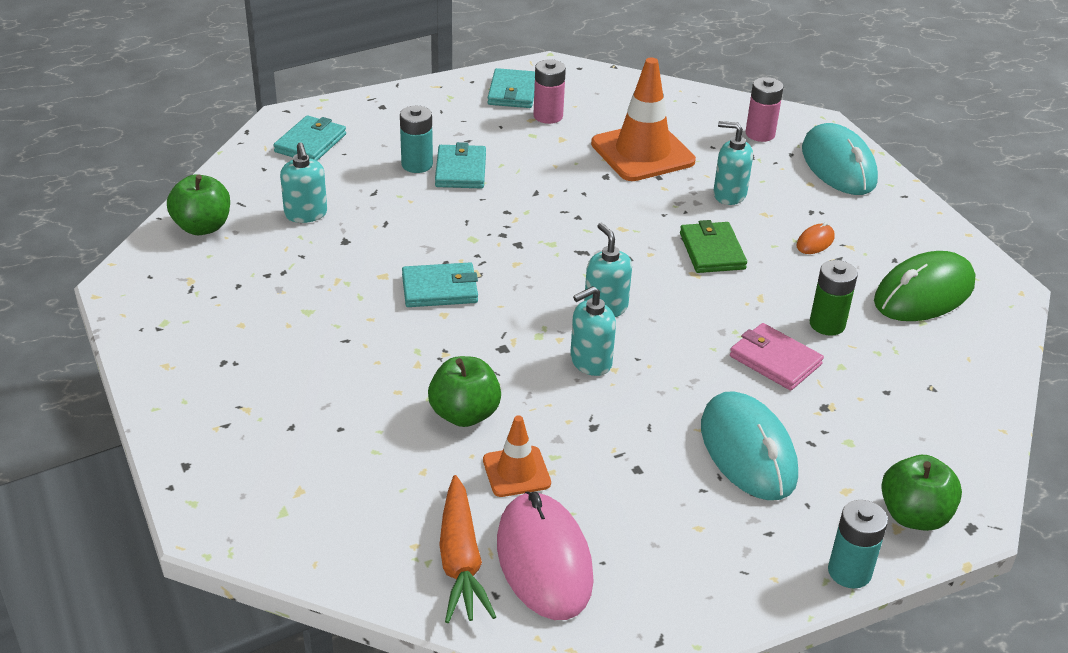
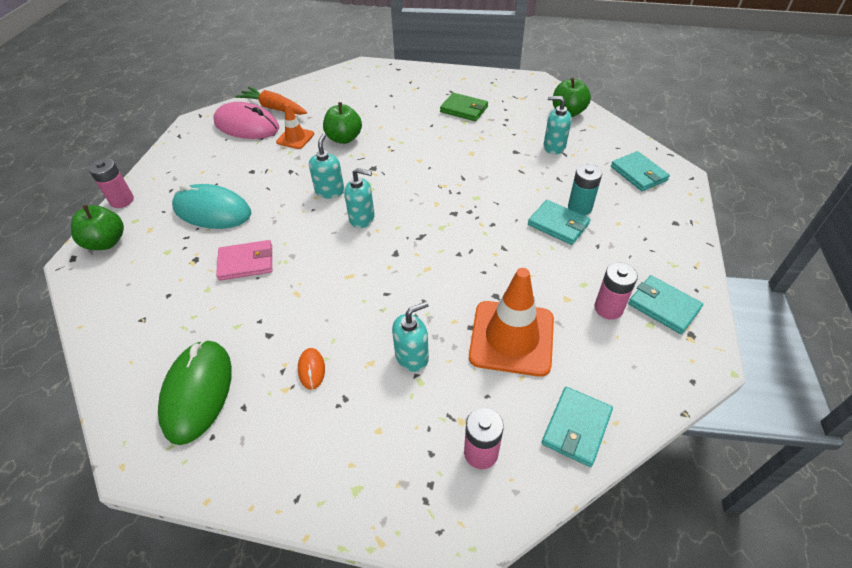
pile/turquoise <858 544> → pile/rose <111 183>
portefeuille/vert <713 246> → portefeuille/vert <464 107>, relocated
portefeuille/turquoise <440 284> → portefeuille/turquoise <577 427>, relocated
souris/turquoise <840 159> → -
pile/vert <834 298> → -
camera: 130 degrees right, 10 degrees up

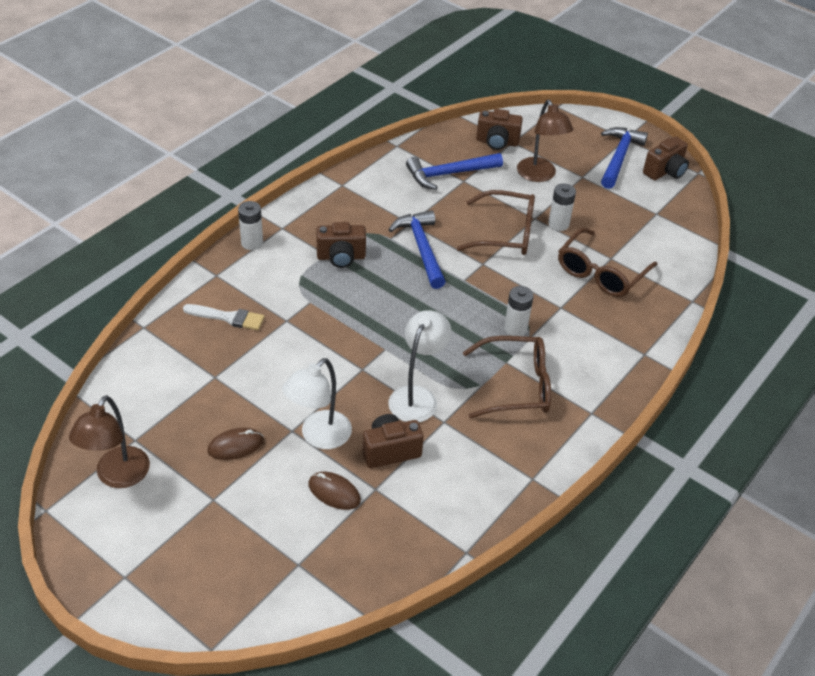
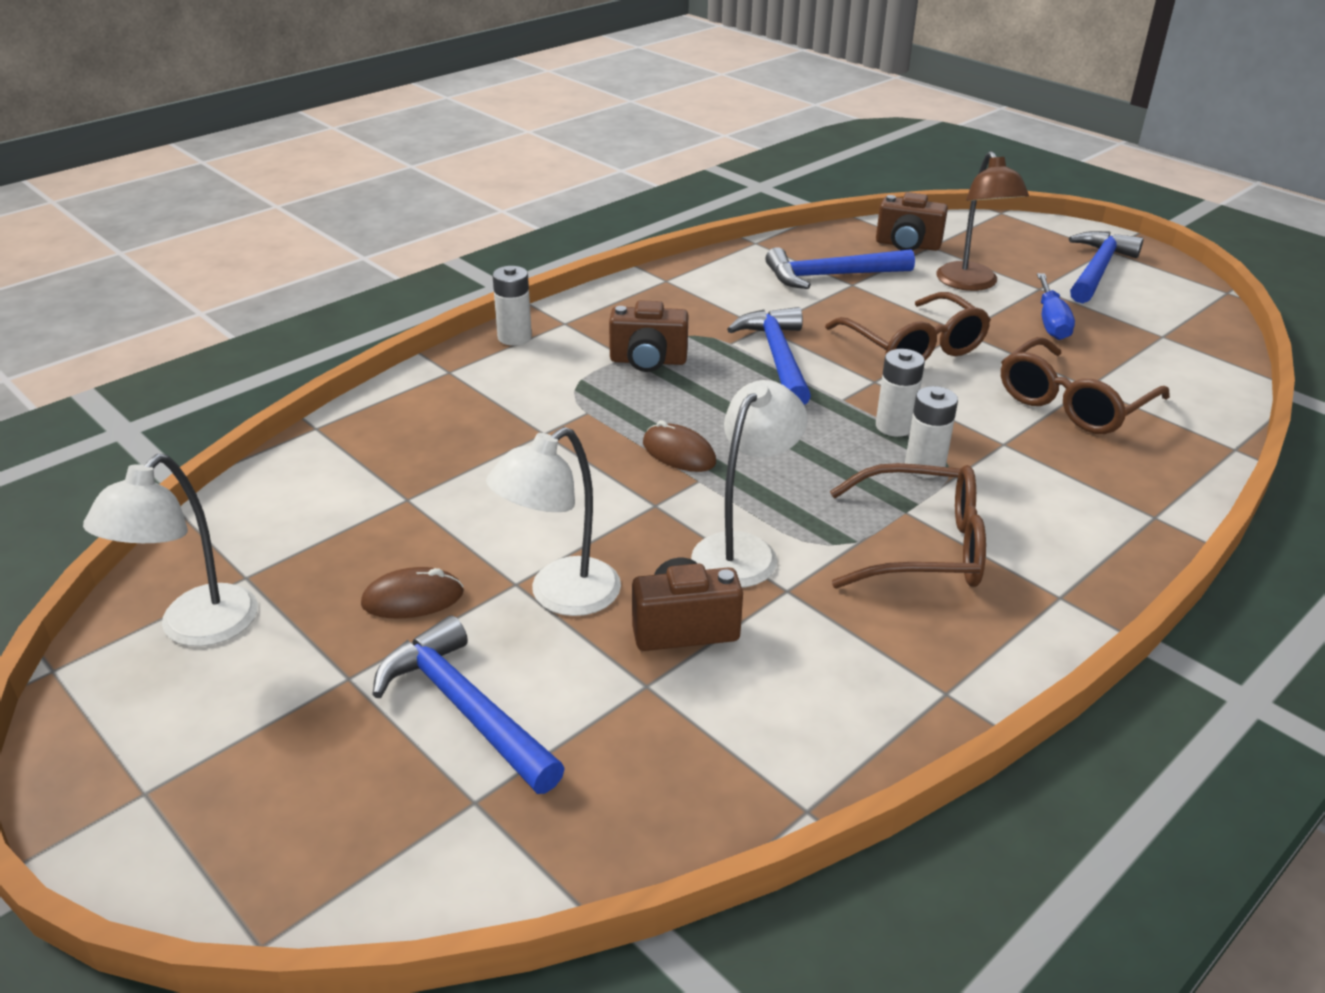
lampe/marron <109 441> → lampe/blanc <170 550>
- → marteau/bleu <468 704>
souris/marron <335 490> → souris/marron <679 446>, relocated
lunettes/marron <496 222> → lunettes/marron <908 326>, 45 degrees clockwise
pile/blanc <562 207> → pile/blanc <900 393>, relocated
- → tournevis/bleu <1056 306>
pinceau/blanc <224 317> → -
appareil photo/marron <666 158> → -
camera: 10 degrees right, 10 degrees down

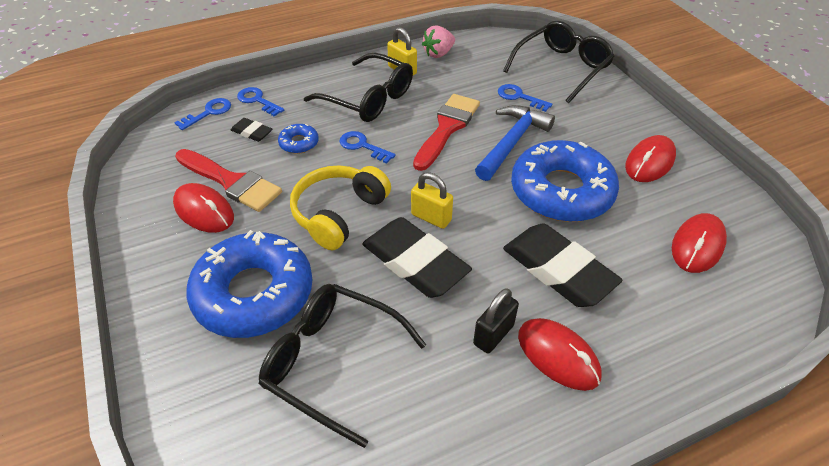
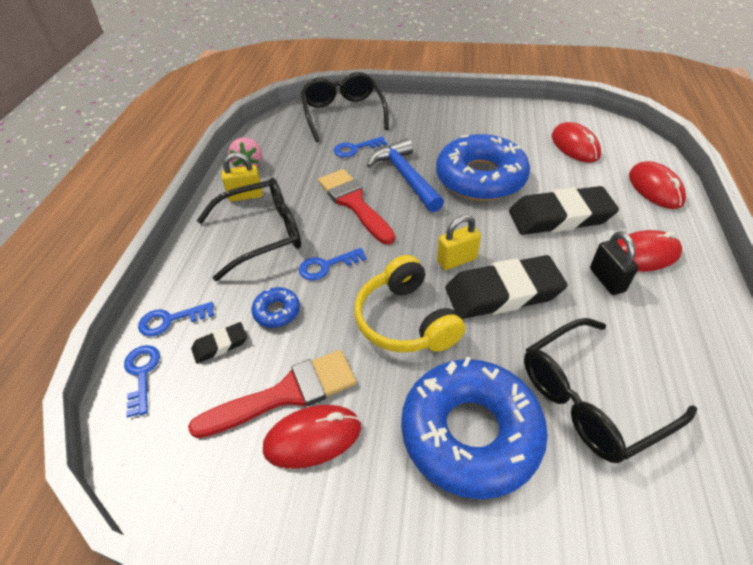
souris/rouge <650 158> → souris/rouge <657 185>, relocated
camera: 55 degrees left, 0 degrees up

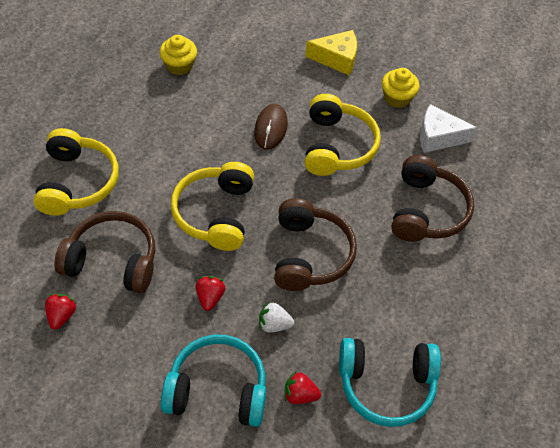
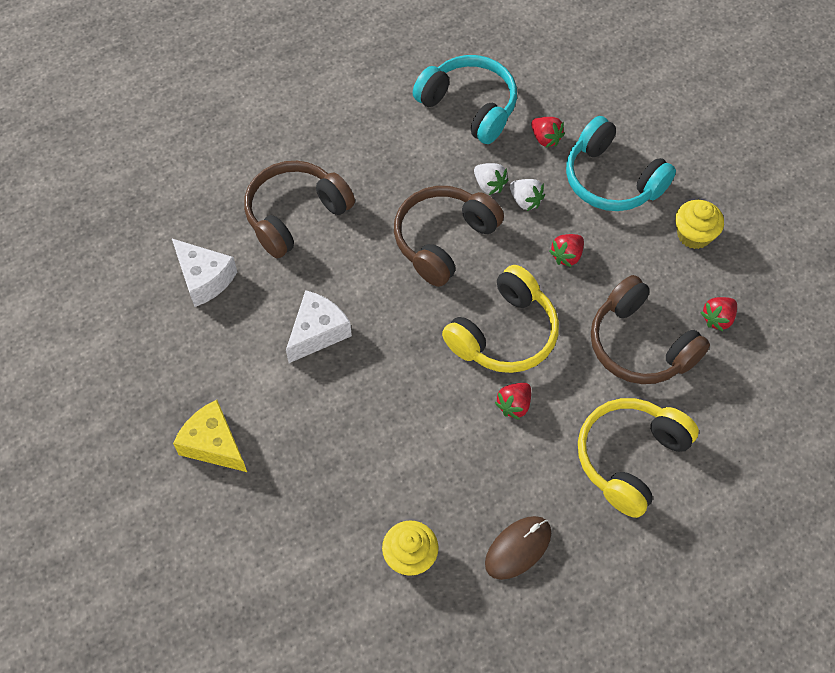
casque audio/jaune <343 135> → fromage/blanc <319 326>
- → fraise/blanc <491 179>
souris/marron <271 126> → souris/marron <518 548>, relocated
- → fraise/rouge <513 401>
muffin/jaune <401 88> → muffin/jaune <699 224>, relocated
camera: 140 degrees left, 5 degrees up

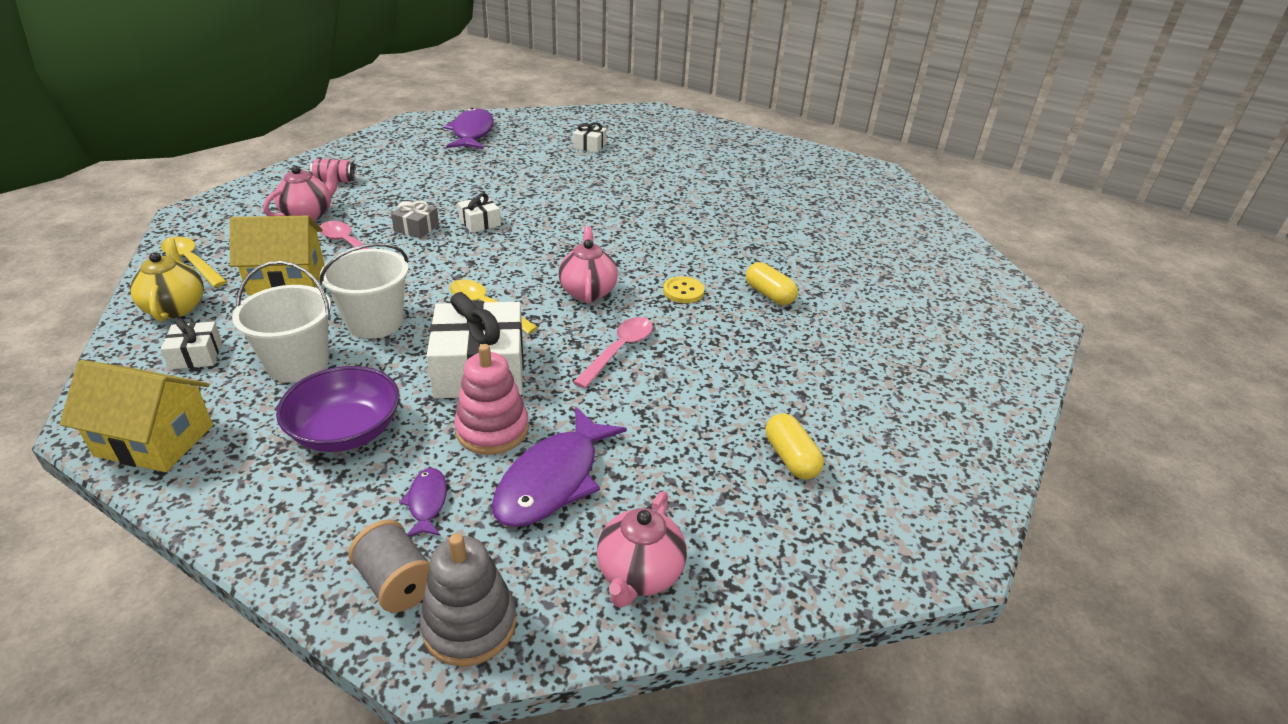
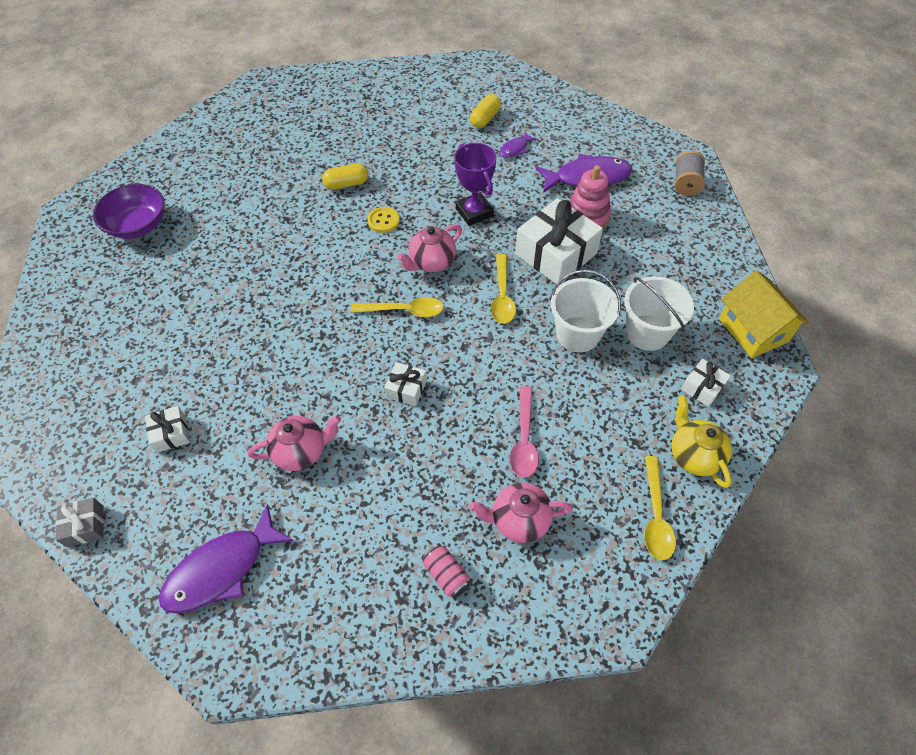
cadeau/gris <415 219> → cadeau/gris <80 522>, relocated
bol/violet <338 409> → bol/violet <129 211>, relocated
théière/rose <642 549> → théière/rose <294 443>, relocated
gélule/jaune <772 283> → gélule/jaune <345 176>, 60 degrees clockwise
- → cuillère/jaune <397 307>
cuillère/rose <613 352> → trophée/violet <475 184>
poisson/violet <423 502> → poisson/violet <518 145>, relocated
théière/jaune <167 280> → théière/jaune <702 442>, 120 degrees clockwise
maison/jaune <277 255> → -
jouet à empiler/gris <467 600> → -
camera: 125 degrees left, 20 degrees up

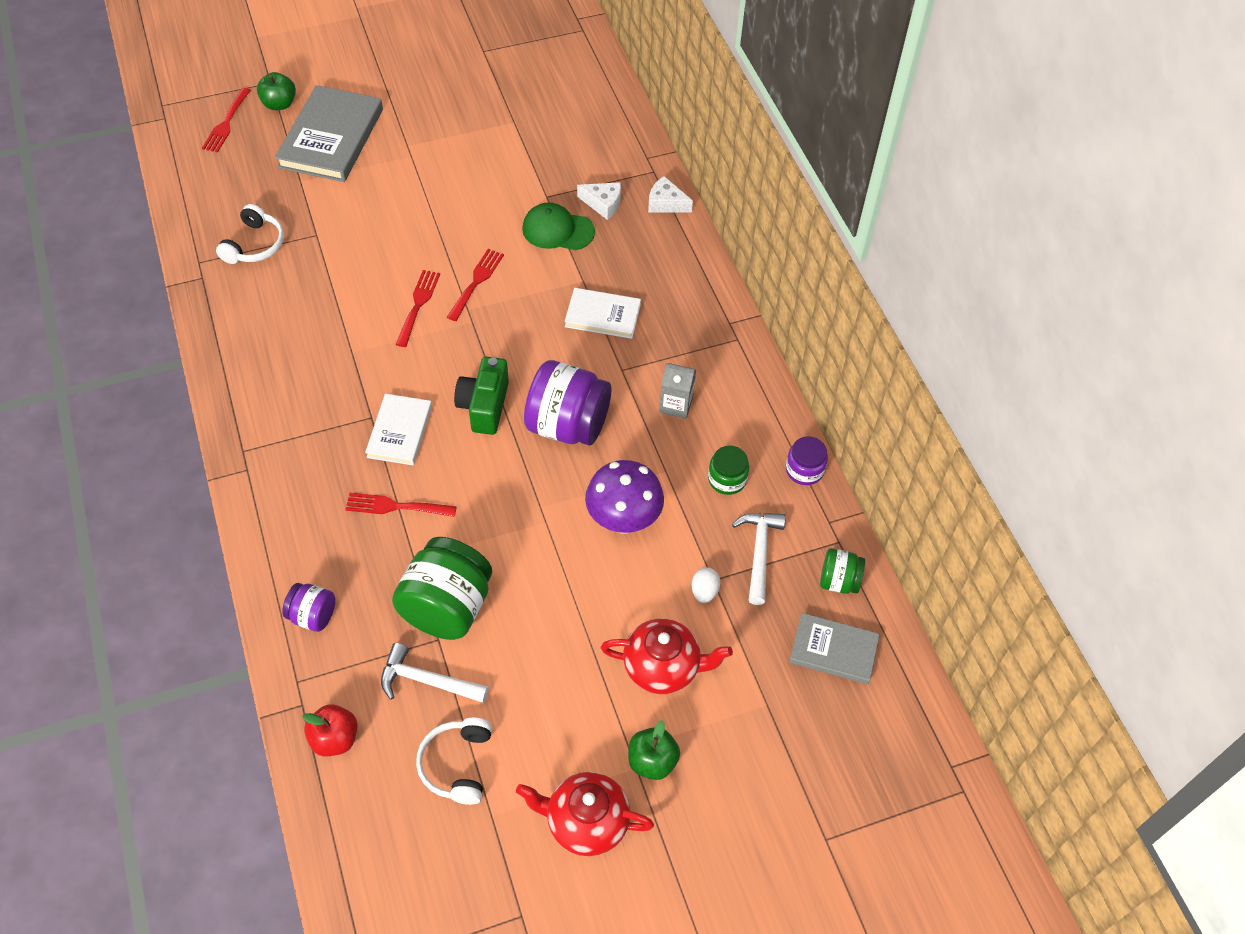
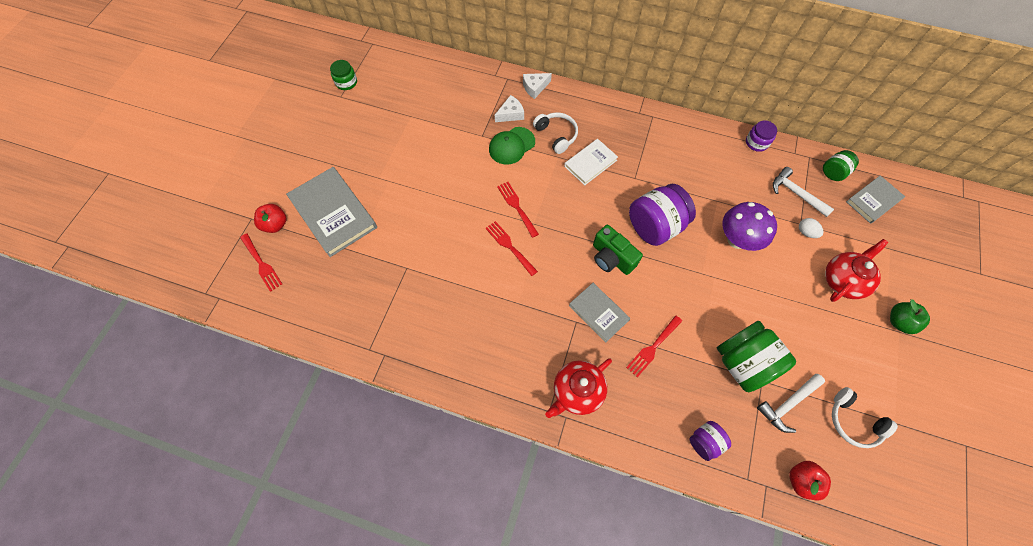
pomme/vert <276 91> → pomme/rouge <270 218>
bocal/vert <728 470> → bocal/vert <343 75>, relocated
casque audio/blanc <250 234> → casque audio/blanc <555 133>, relocated
théière/rouge <585 814> → théière/rouge <578 388>, relocated
livre/blanc <398 429> → livre/gris <599 313>
brique de lait/gris <677 391> → -
camera: 50 degrees left, 10 degrees up

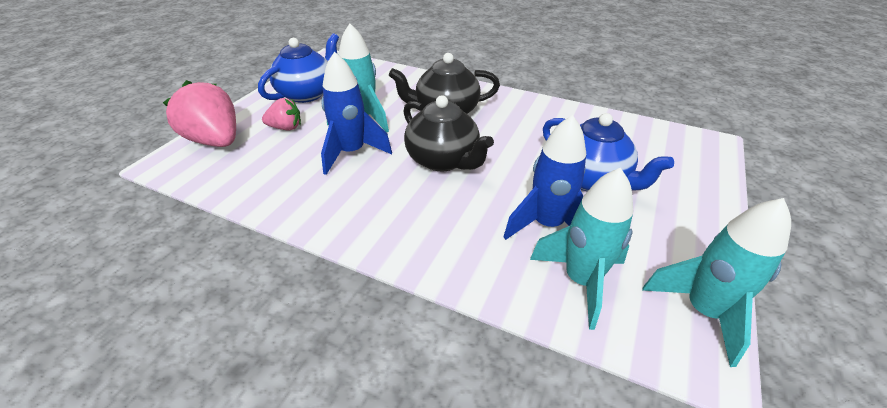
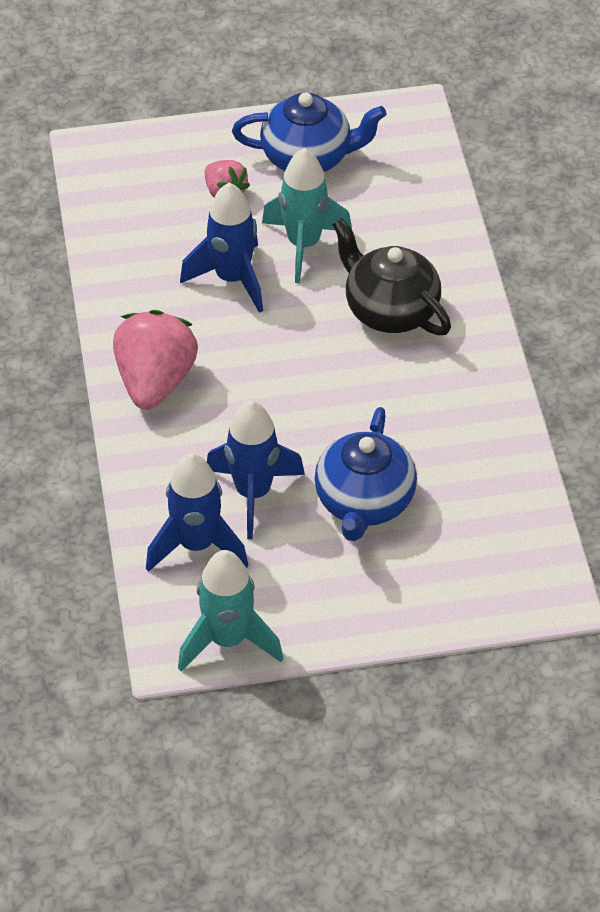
fraise/rose <199 113> → fraise/rose <155 360>, relocated
fusée/turquoise <581 249> → fusée/bleu <197 512>
théière/noir <448 133> → -
camera: 55 degrees right, 10 degrees up

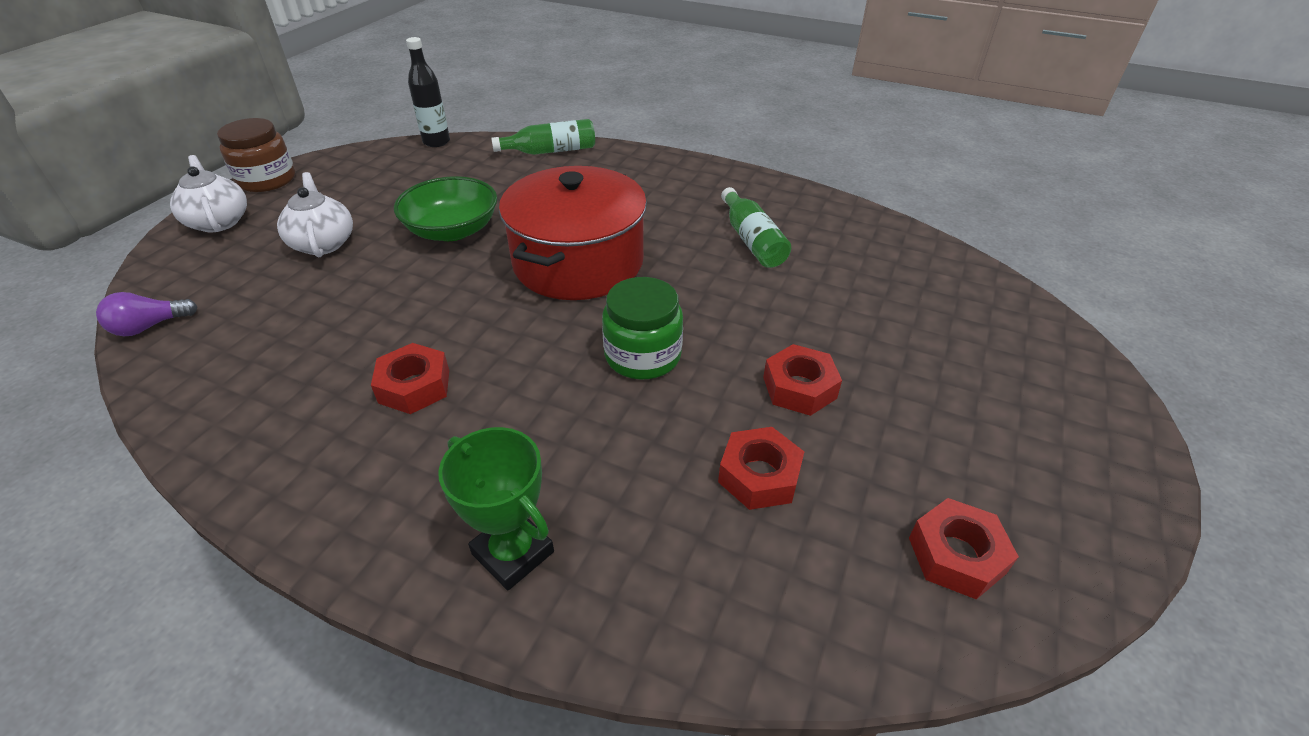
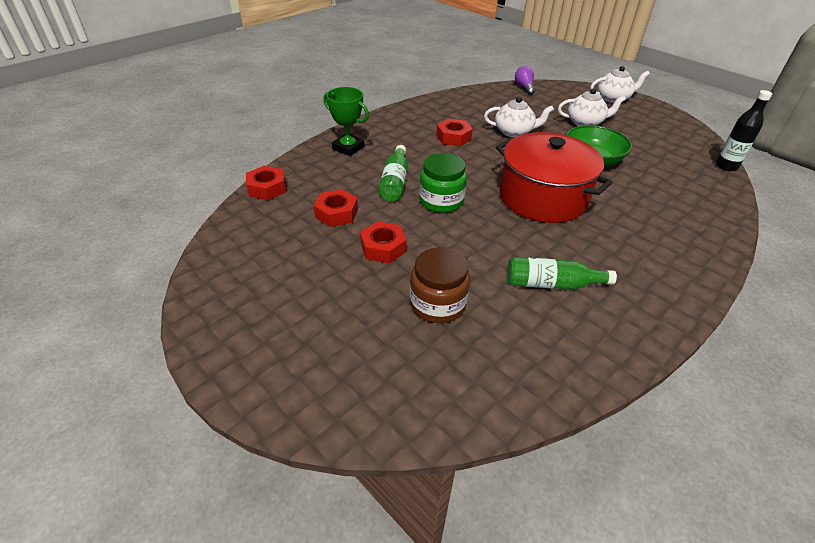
écrou/rouge <964 549> → écrou/rouge <266 183>, relocated
trophée/vert <496 508> → trophée/vert <346 121>, 60 degrees clockwise
bouteille/vert <543 137> → bouteille/vert <393 173>, relocated
bocal/marron <256 155> → bocal/marron <440 285>, relocated
- → théière/blanc <519 117>
camera: 110 degrees right, 0 degrees up

